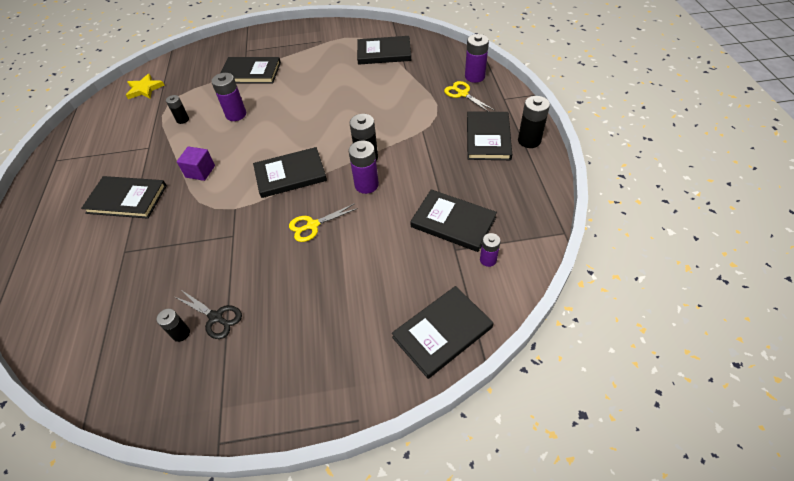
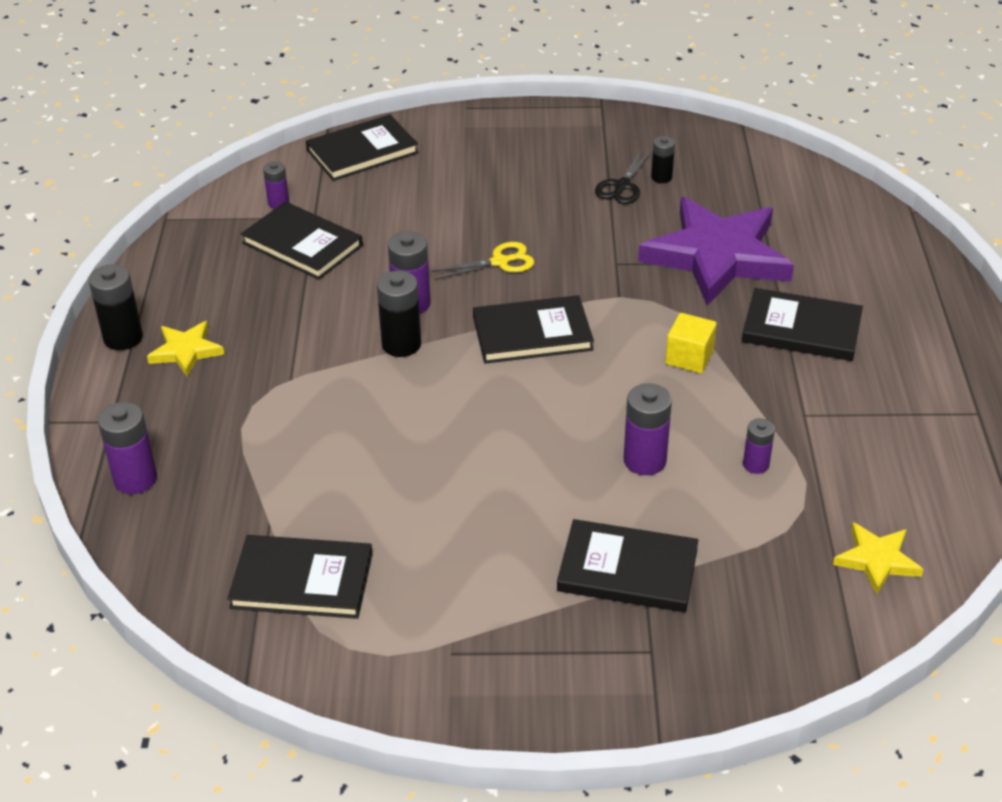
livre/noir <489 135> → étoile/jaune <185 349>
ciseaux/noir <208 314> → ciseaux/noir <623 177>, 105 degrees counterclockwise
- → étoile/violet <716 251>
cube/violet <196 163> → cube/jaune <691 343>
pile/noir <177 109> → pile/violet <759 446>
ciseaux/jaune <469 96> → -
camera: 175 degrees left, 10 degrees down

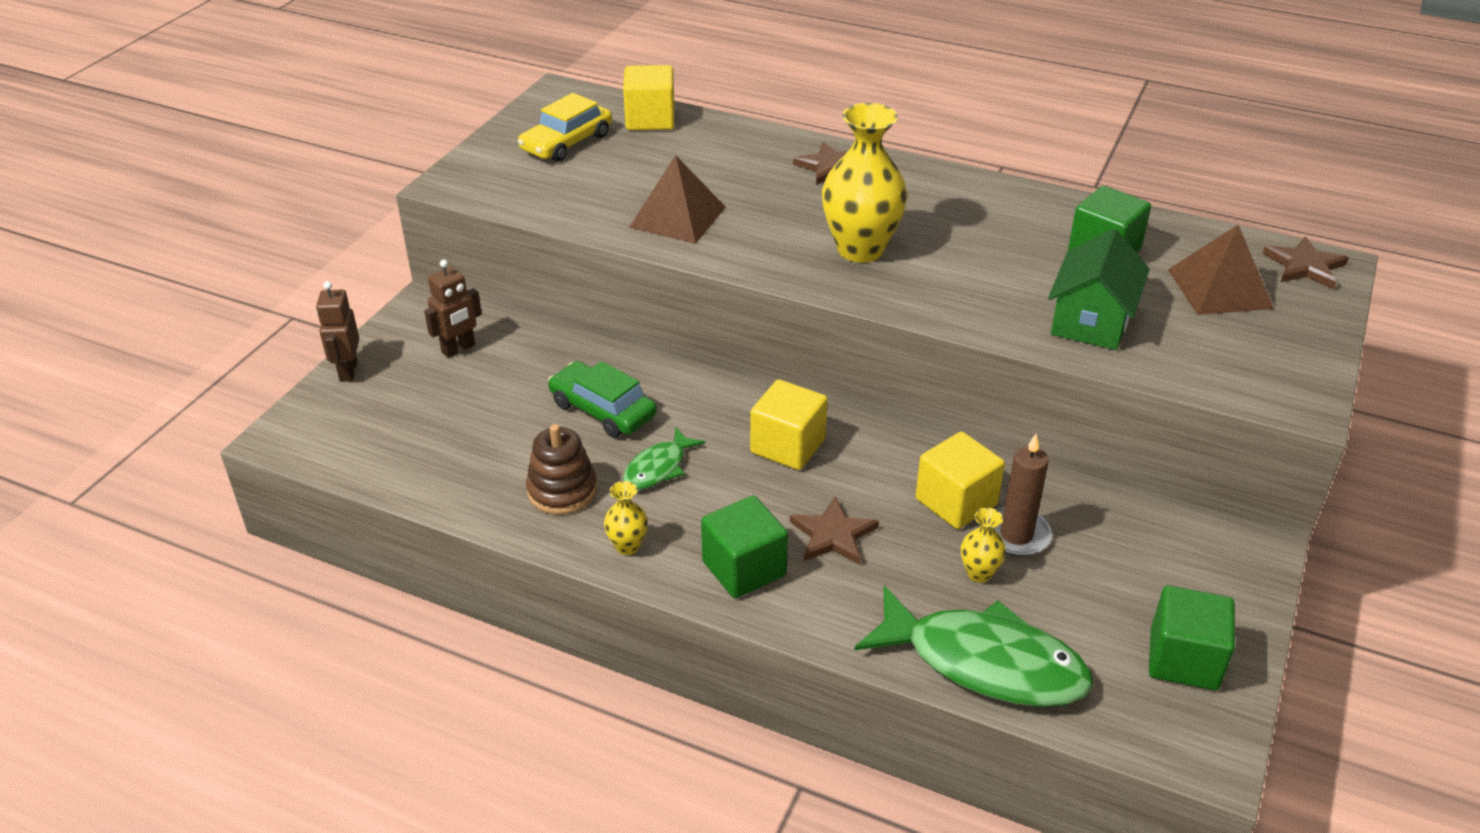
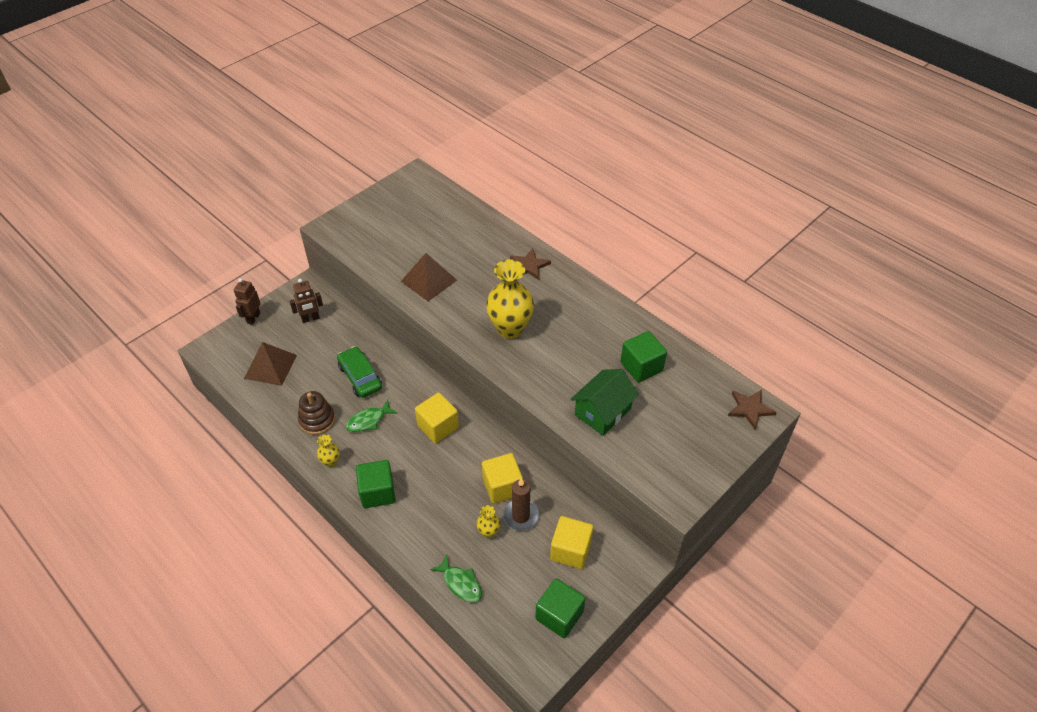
pyramide/marron <1221 270> → pyramide/marron <270 364>, relocated
poisson/vert <973 646> → poisson/vert <456 578>, x0.50
cube/jaune <649 97> → cube/jaune <571 542>, relocated
voiture/jaune <565 127> → -
étoile/marron <834 530> → -
camera: 20 degrees right, 10 degrees up

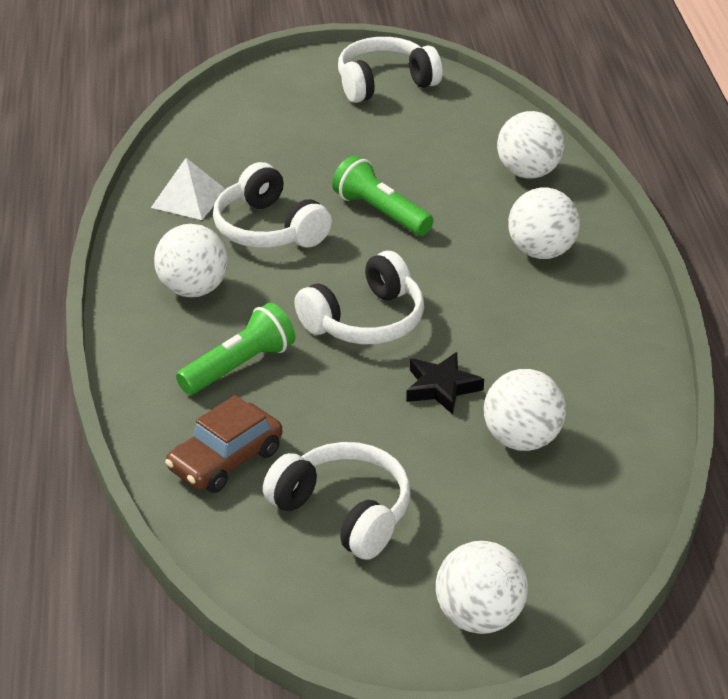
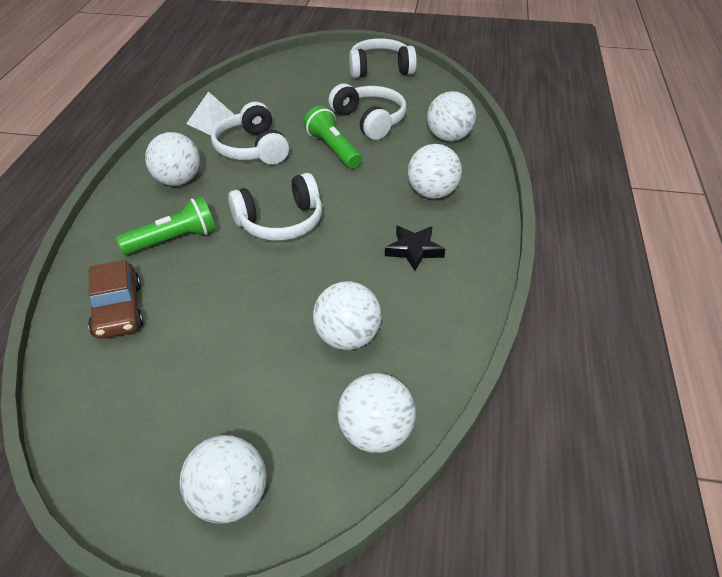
voiture/marron <223 444> → voiture/marron <115 299>, 75 degrees counterclockwise
casque audio/blanc <337 501> → casque audio/blanc <367 111>, relocated
- → balle/blanc <377 413>
étoile/noir <445 383> → étoile/noir <415 248>, relocated
camera: 15 degrees right, 5 degrees up

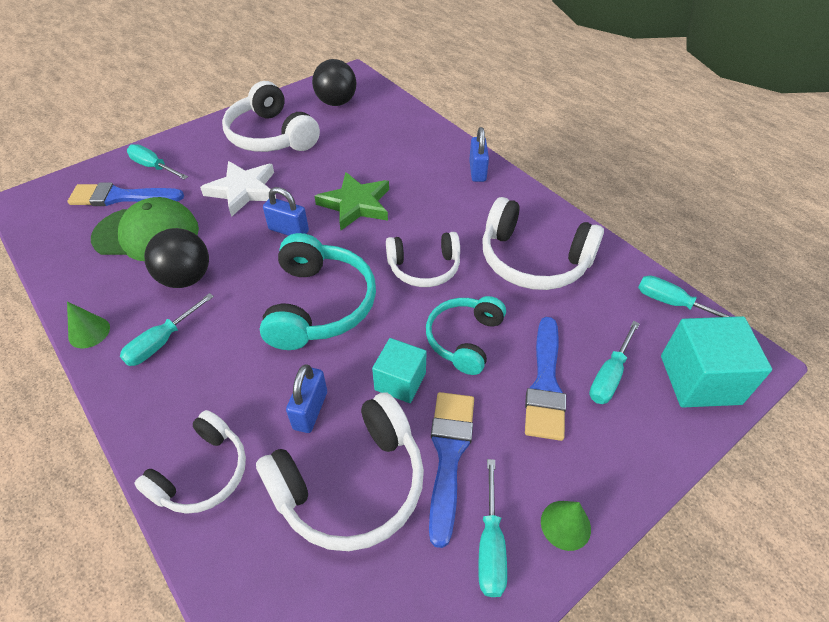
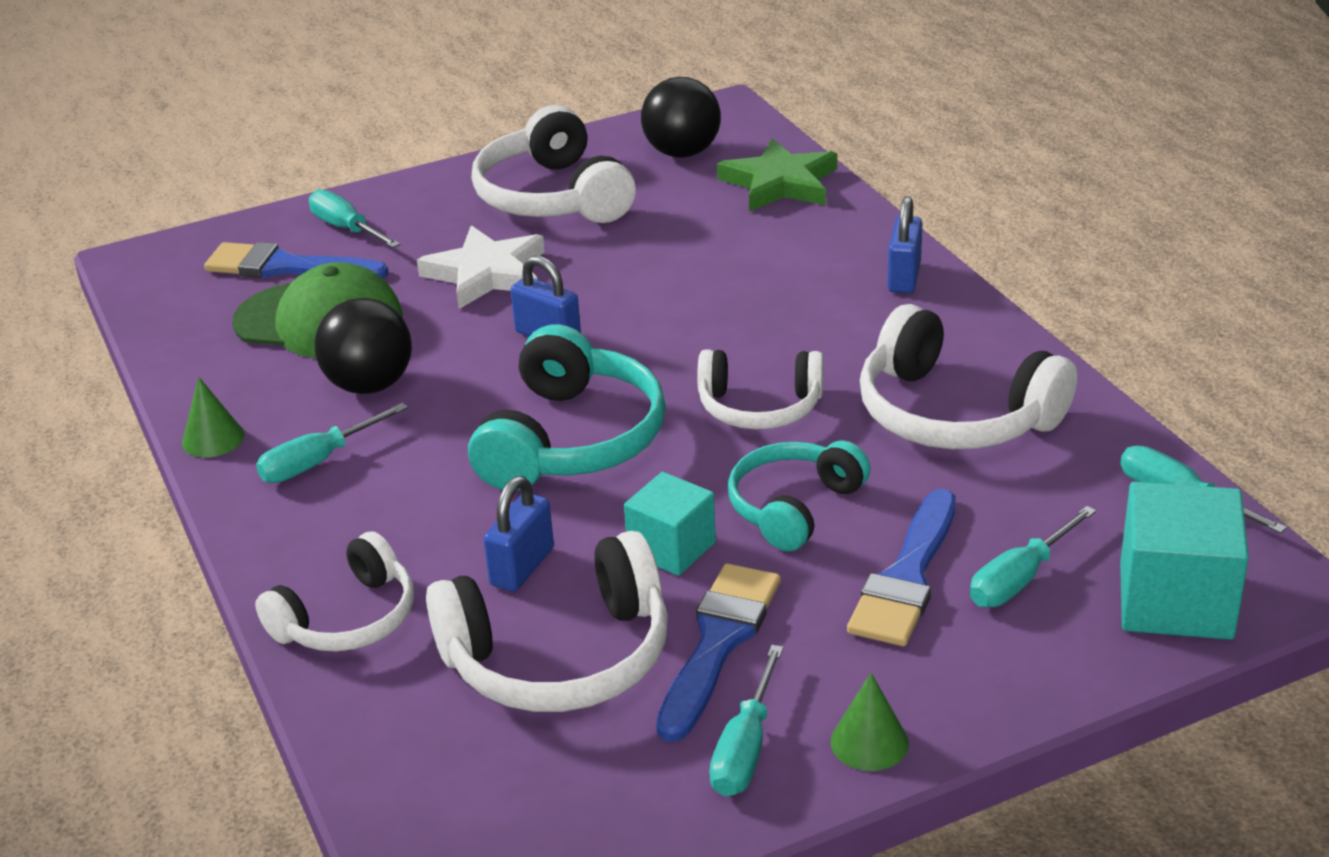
étoile/vert <352 201> → étoile/vert <777 175>, relocated
camera: 15 degrees right, 15 degrees down

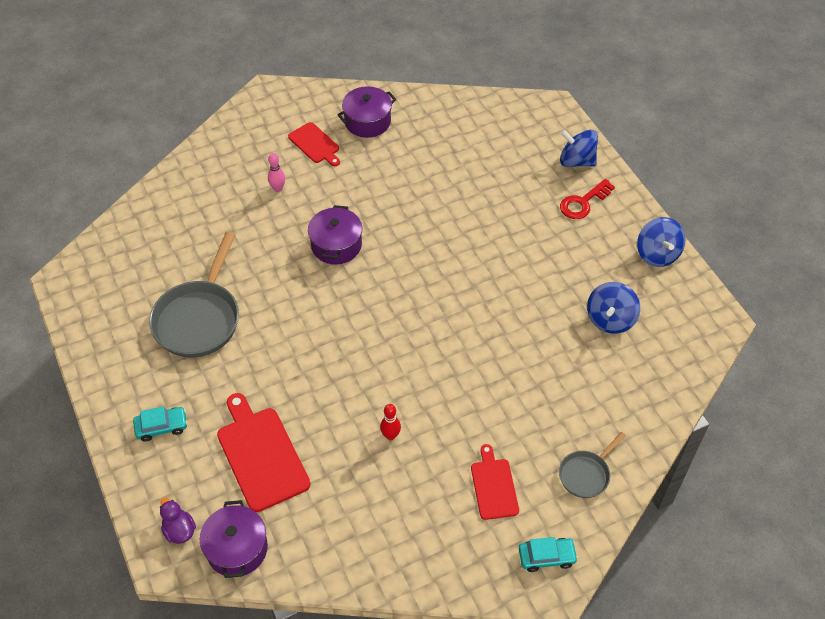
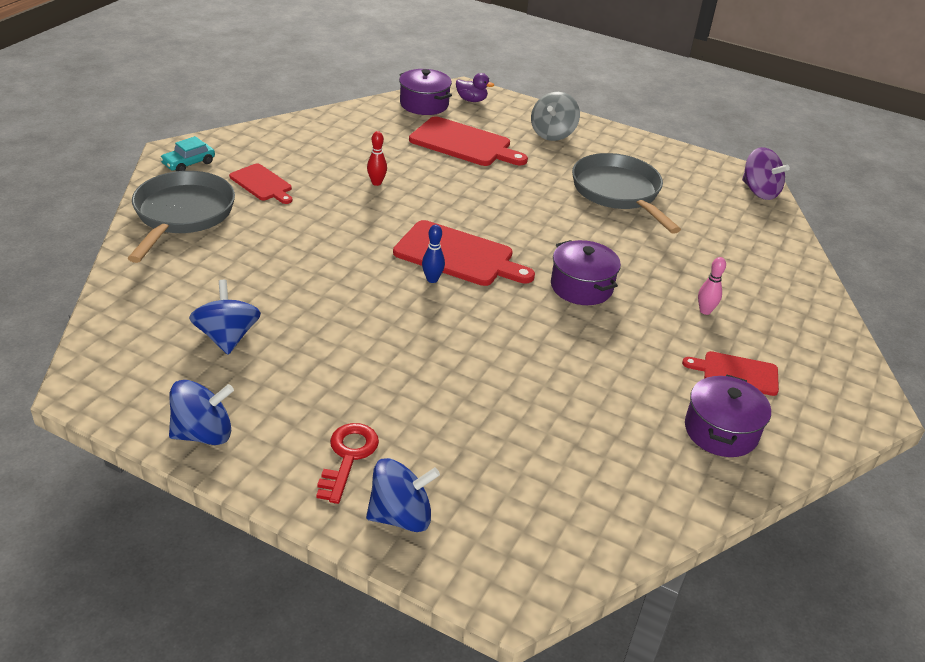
poêle/gris <592 465> → poêle/gris <181 217>, x1.90
toupie/bleu <661 242> → toupie/bleu <201 412>, 120 degrees clockwise
- → planche à découper/rouge <464 253>
- → quille/bleu <433 254>
voiture/turquoise <160 424> → toupie/gris <555 116>
- → toupie/violet <766 173>
camera: 140 degrees right, 15 degrees down

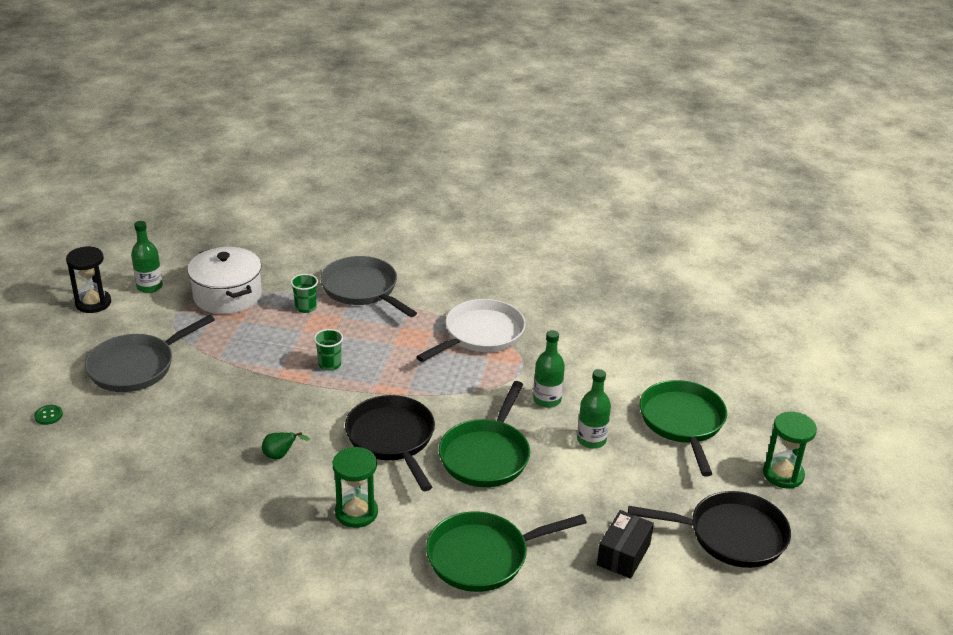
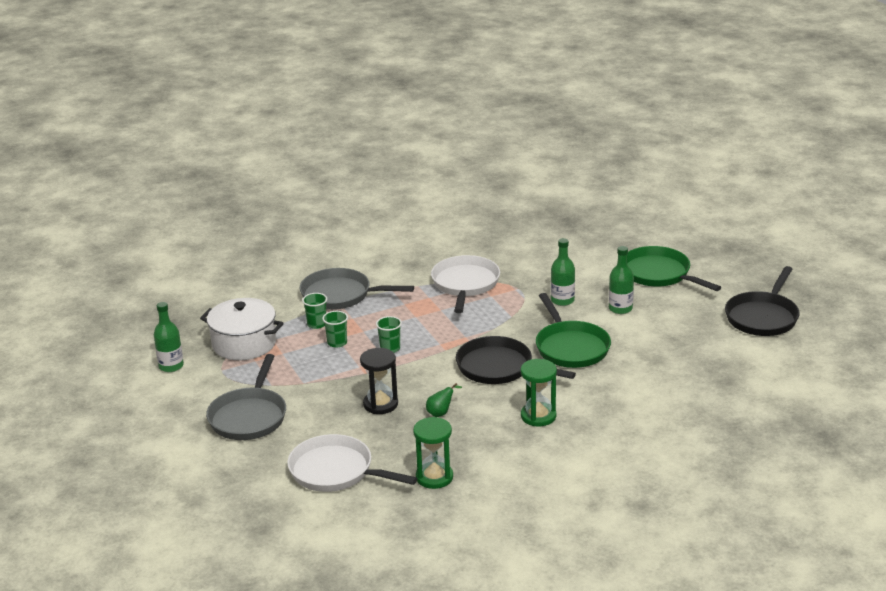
- → poêle/blanc <352 463>
- → gobelet/vert <335 329>
sablier/noir <88 279> → sablier/noir <379 381>, relocated
sablier/vert <790 450> → sablier/vert <433 453>, relocated
poêle/noir <709 529> → poêle/noir <762 301>, 150 degrees clockwise
bouton/vert <48 415> → -
poêle/vert <506 551> → -
boîte/noir <625 544> → -
camera: 35 degrees left, 5 degrees down

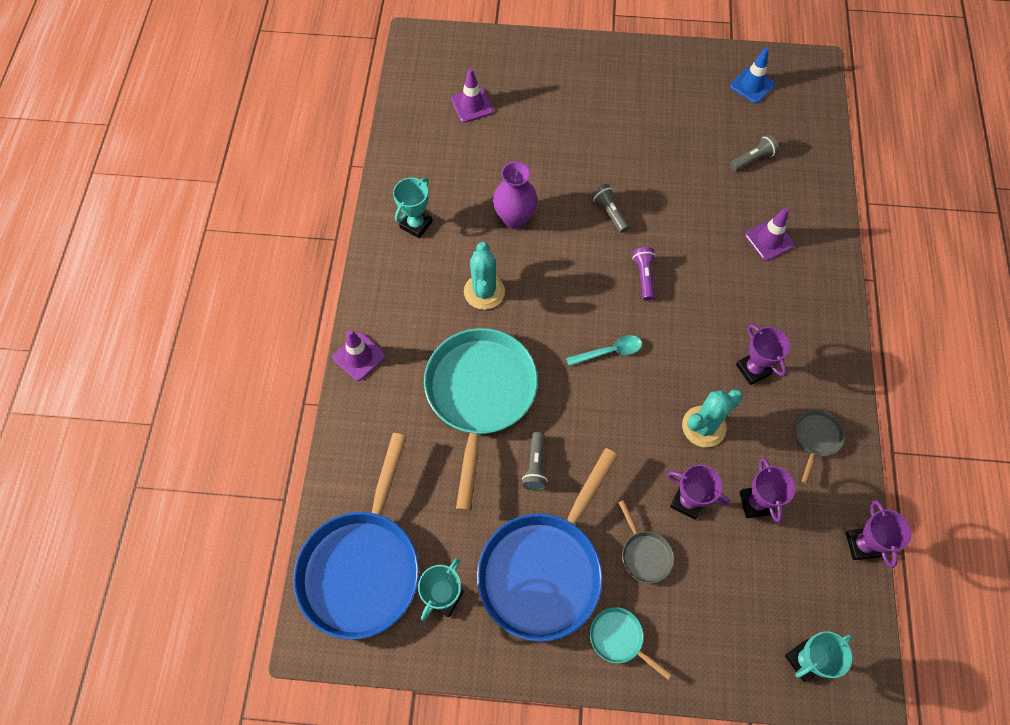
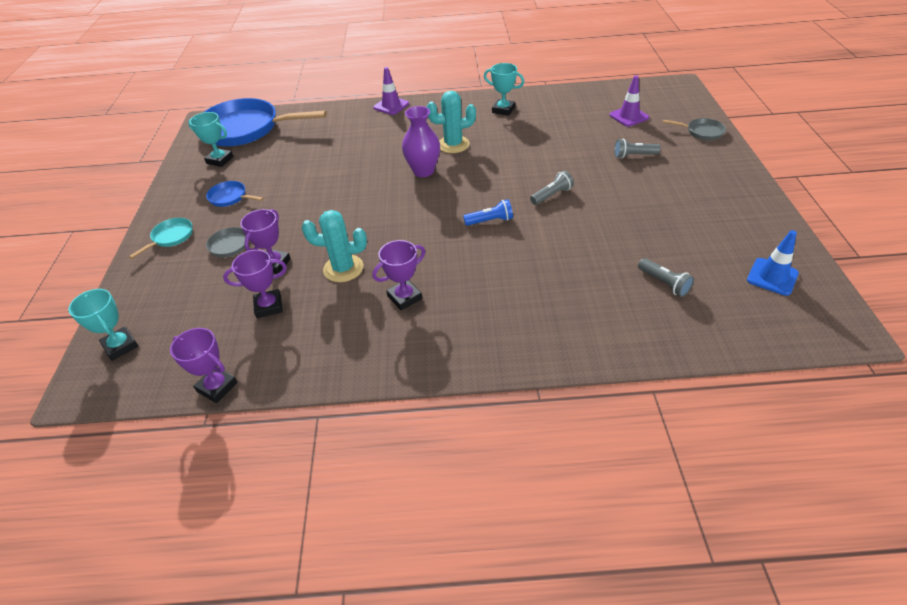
trophée/violet <878 534> → trophée/violet <204 365>, 45 degrees clockwise
poêle/bleu <547 545> → poêle/bleu <235 194>, x0.42
cactus/turquoise <712 418> → cactus/turquoise <334 246>, 45 degrees counterclockwise
vase/violet <515 195> → vase/violet <421 141>, relocated
lampe de poche/violet <644 274> → lampe de poche/bleu <488 212>
lampe de poche/gris <535 461> → lampe de poche/gris <637 149>, relocated
poêle/gris <820 447> → poêle/gris <694 129>, relocated
poêle/turquoise <481 420> → -
cuillère/turquoise <604 350> → -
cône de chantier/violet <770 234> → -
camera: 85 degrees right, 20 degrees down

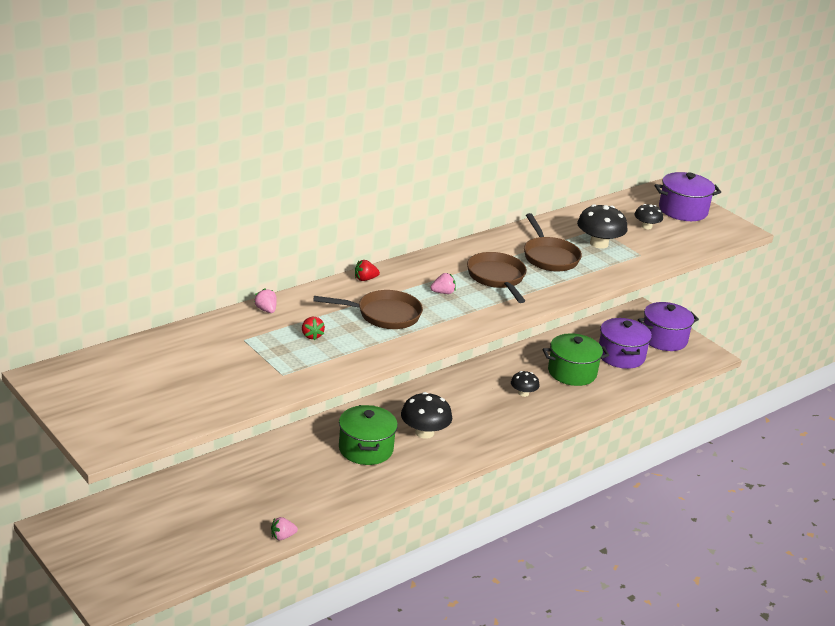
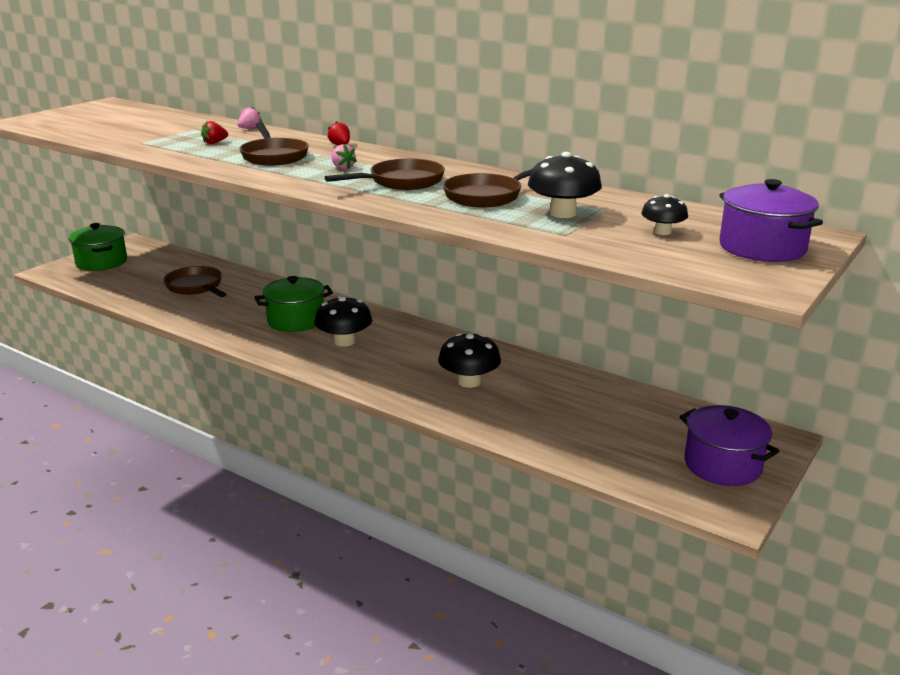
marmite/vert <576 359> → marmite/vert <98 247>, relocated
- → poêle/marron <195 281>
champignon/noir <525 384> → champignon/noir <469 360>, x1.69
fraise/rose <284 528> → -
marmite/violet <625 343> → -
camera: 75 degrees right, 5 degrees down

